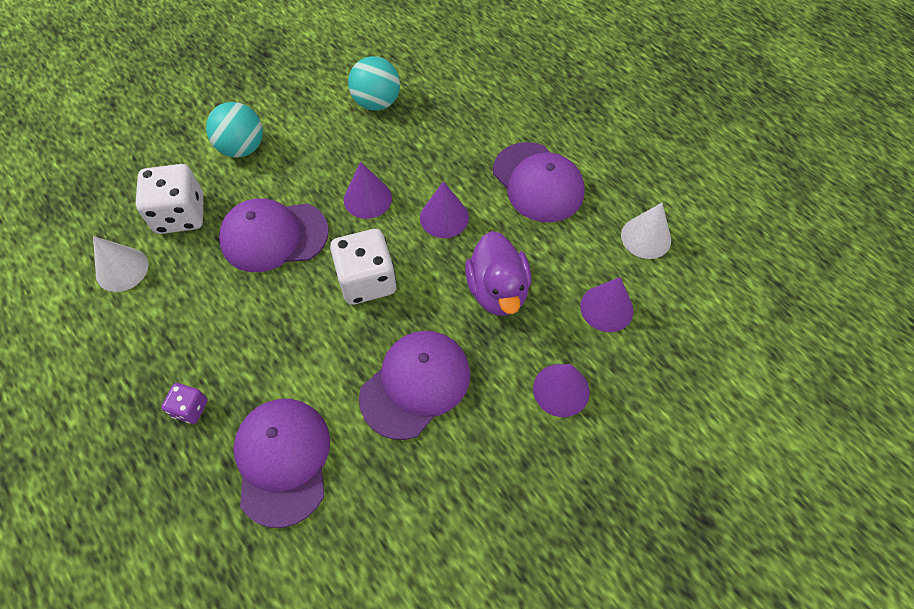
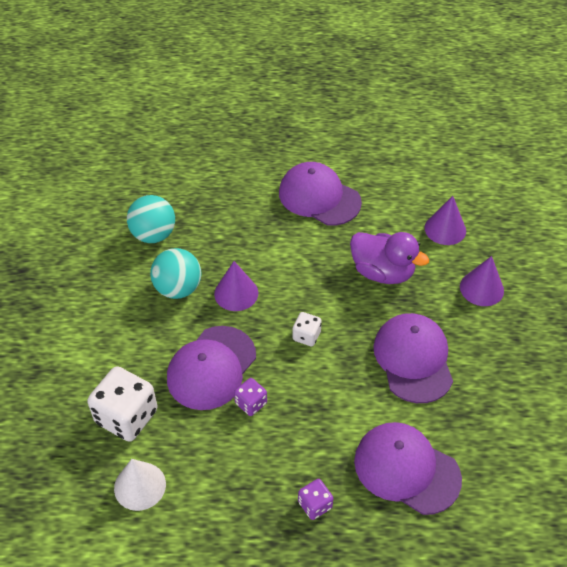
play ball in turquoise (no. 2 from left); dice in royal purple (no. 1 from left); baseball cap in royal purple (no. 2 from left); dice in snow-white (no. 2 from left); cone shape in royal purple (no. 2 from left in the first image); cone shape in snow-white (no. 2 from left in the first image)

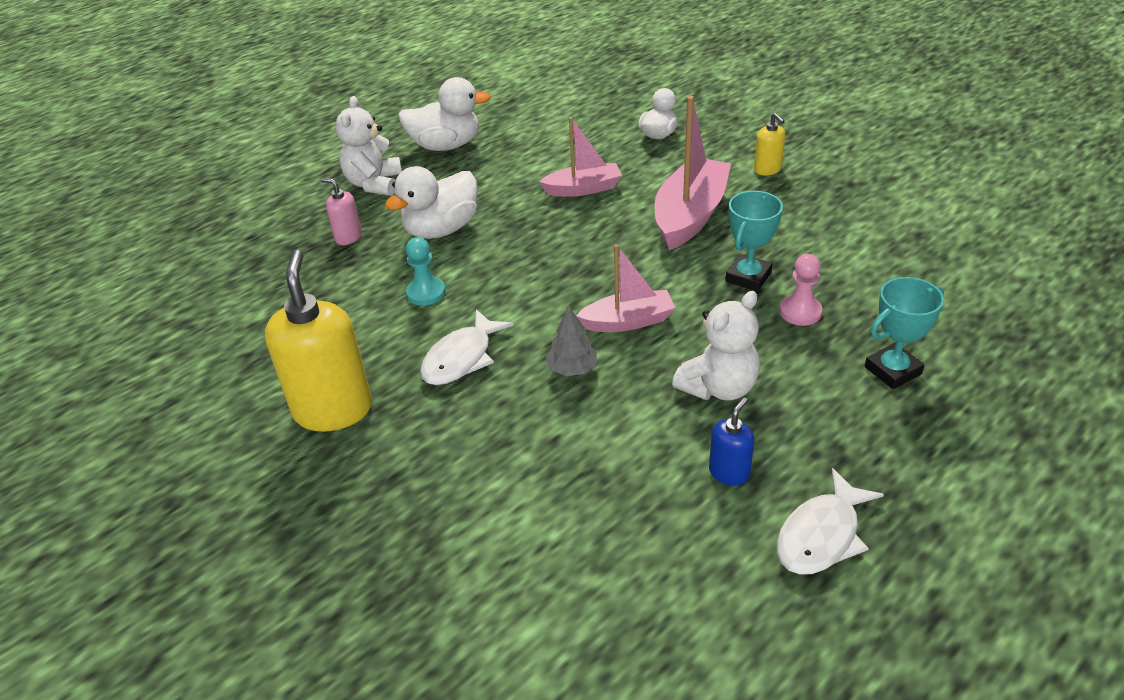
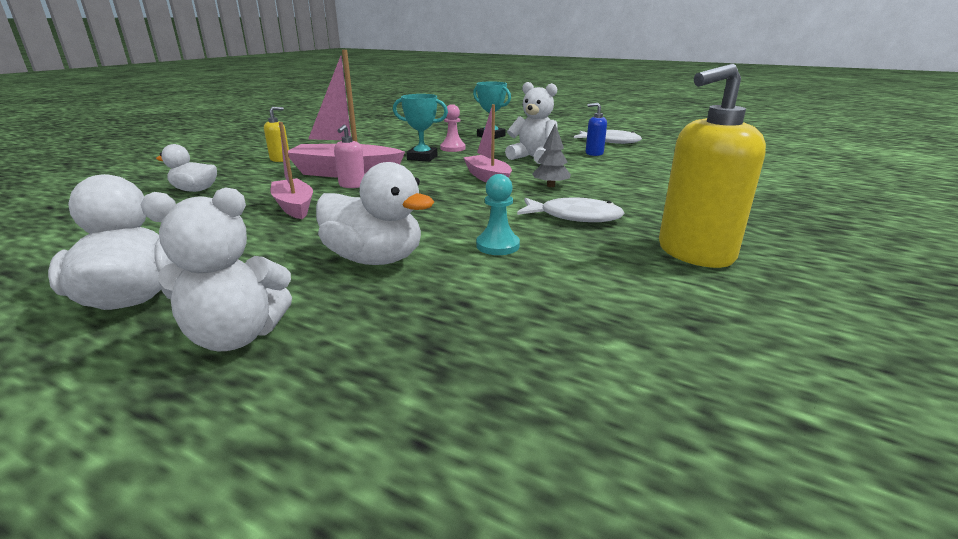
soap pump in rosy

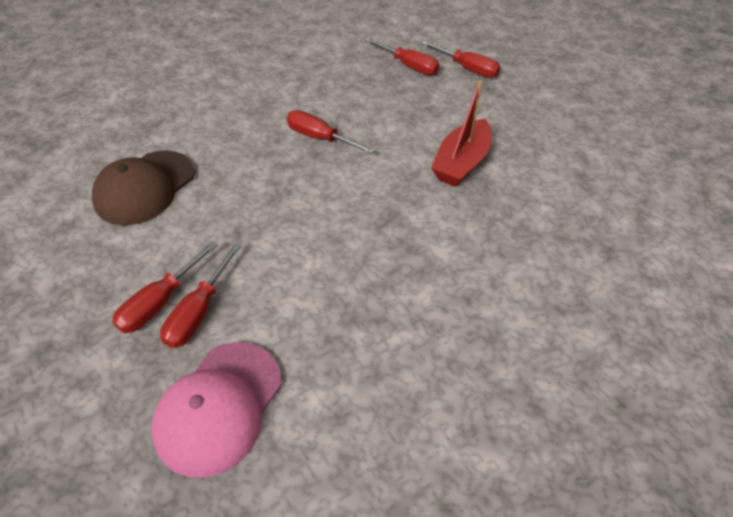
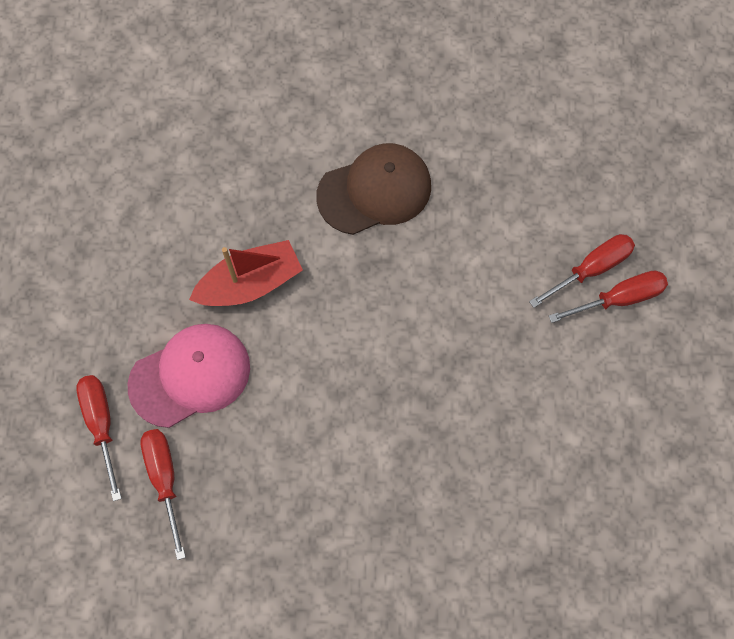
baseball cap in rosy; baseball cap in dark brown; flat screwdriver in scarlet (no. 3 from left in the first image)

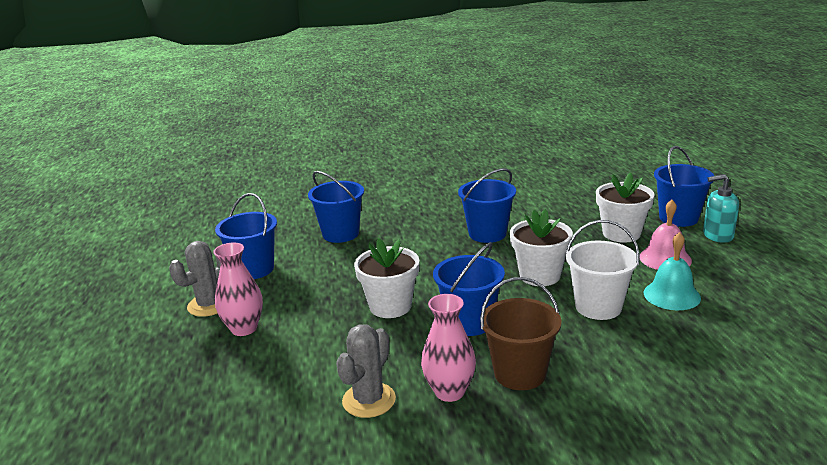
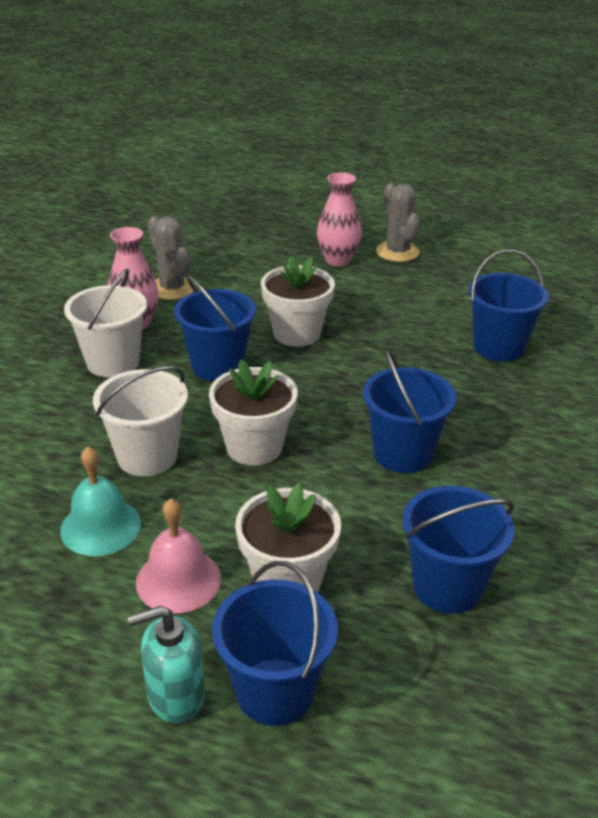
sand bucket in snow-white (no. 1 from left); soap pump in turquoise; sand bucket in royal blue (no. 4 from left)

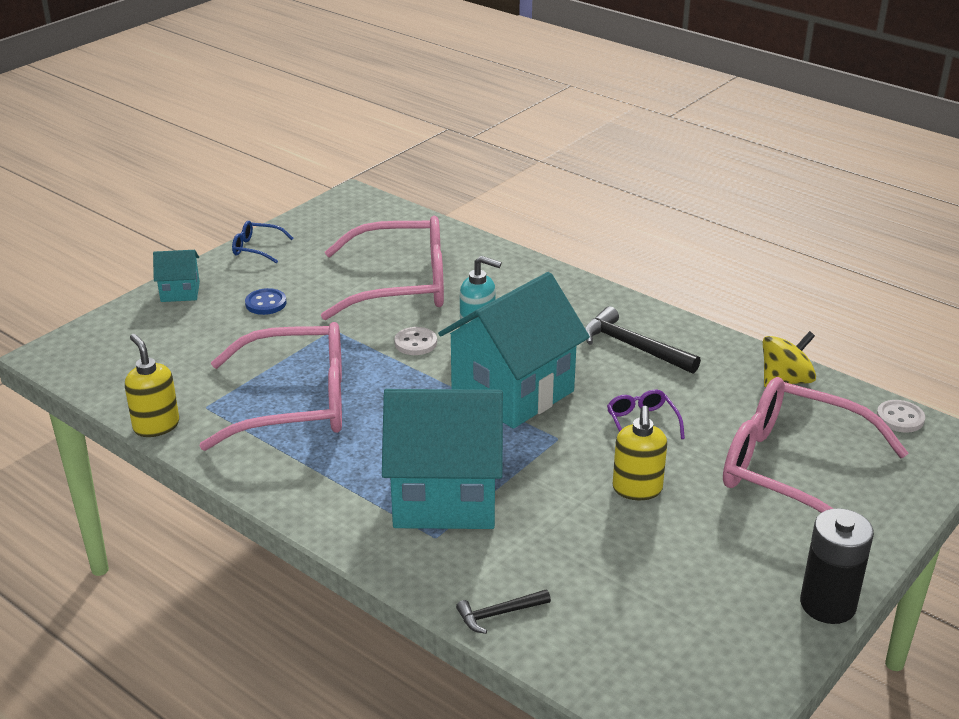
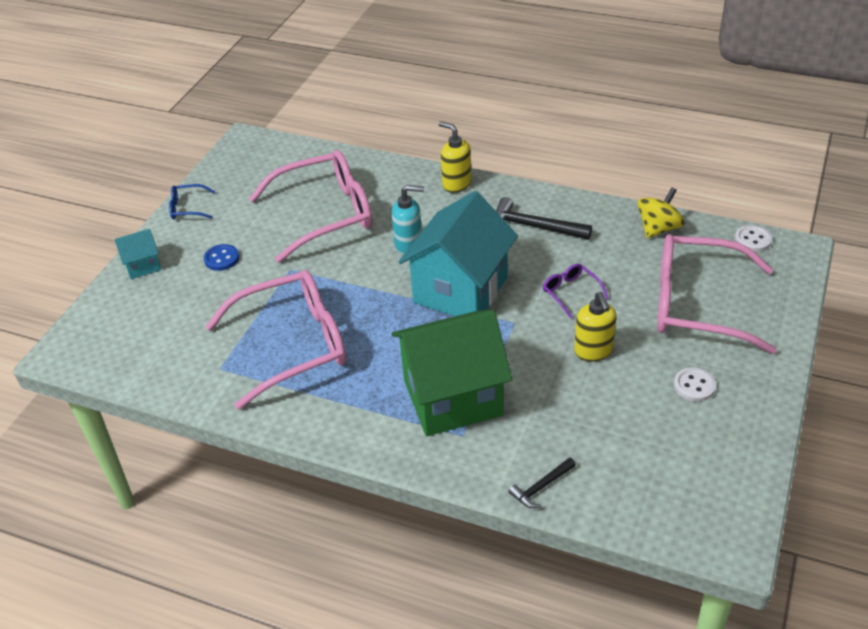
cottage in emerald; soap pump in golden (no. 1 from left); button in snow-white (no. 1 from left); AA battery in black

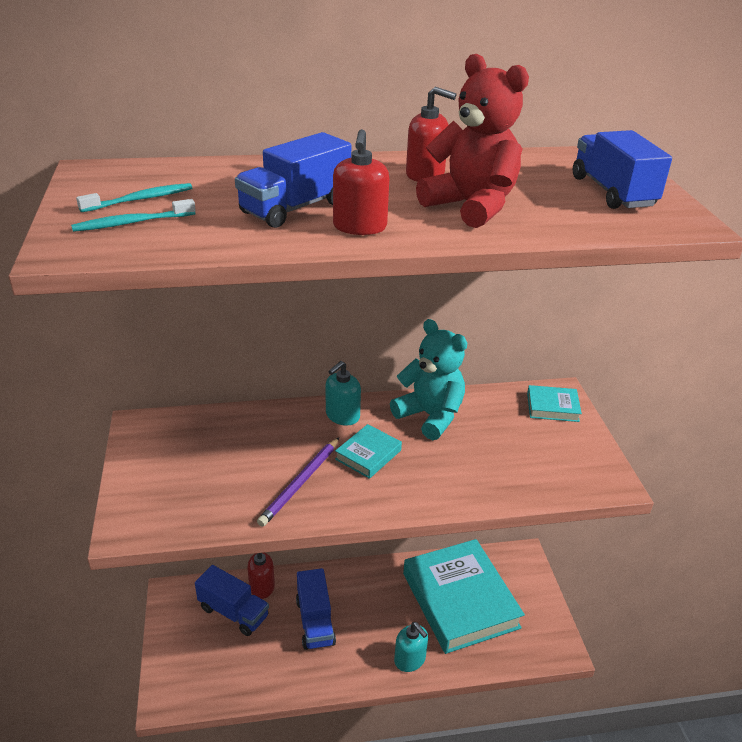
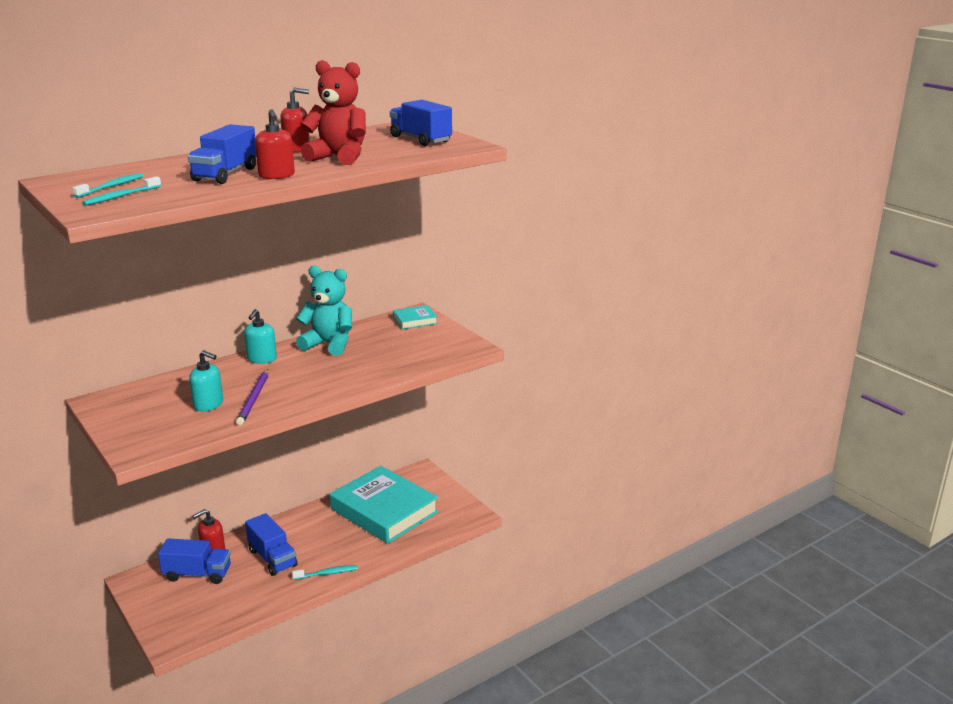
soap pump in turquoise (no. 1 from left); toothbrush in turquoise (no. 3 from left); book in turquoise (no. 1 from left in the first image)

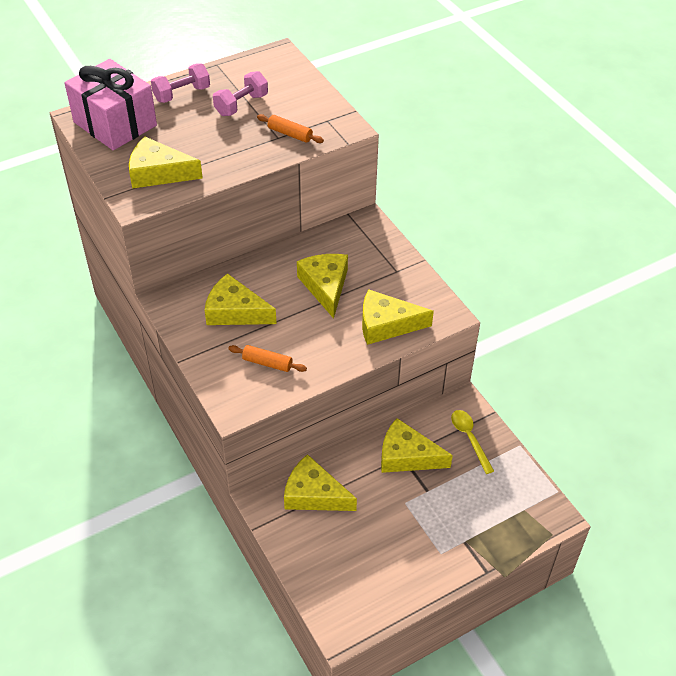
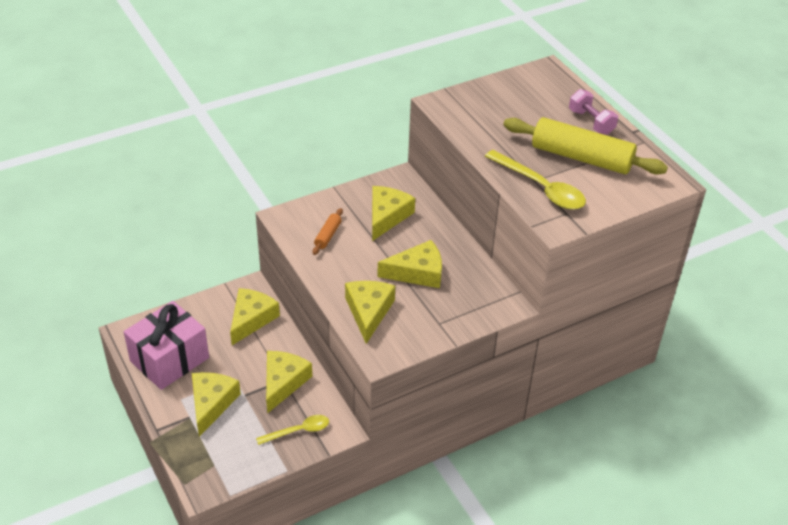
gift in rosy; cheese wedge in golden (no. 1 from left); teaspoon in golden (no. 2 from left); pastry roller in golden

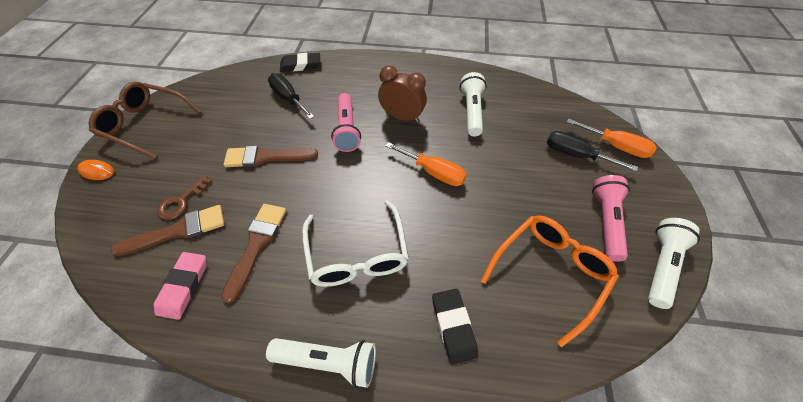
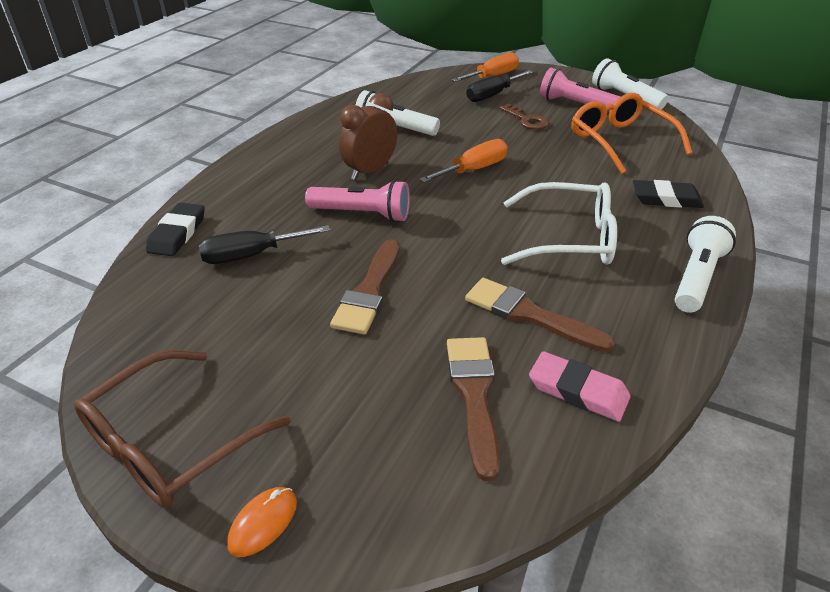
latchkey in dark brown

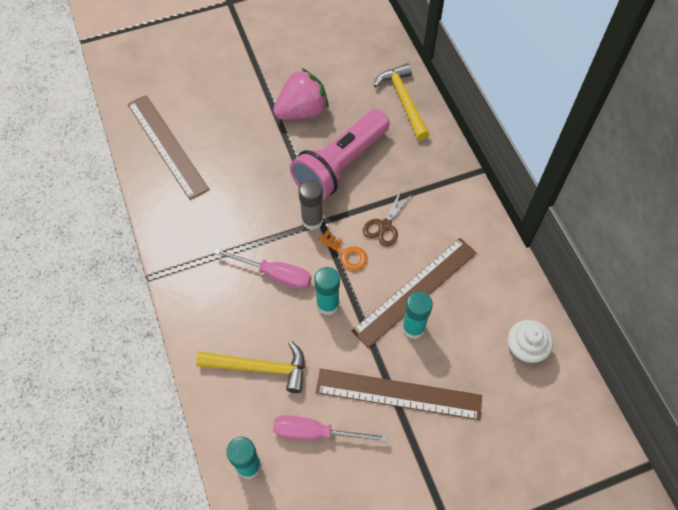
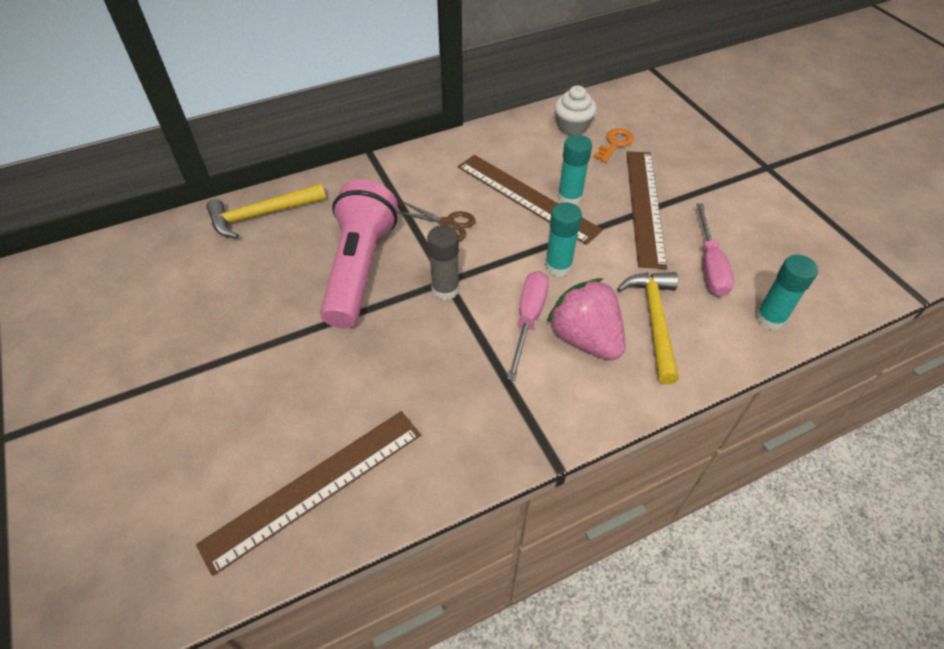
flashlight in rosy; berry in rosy; latchkey in bright orange

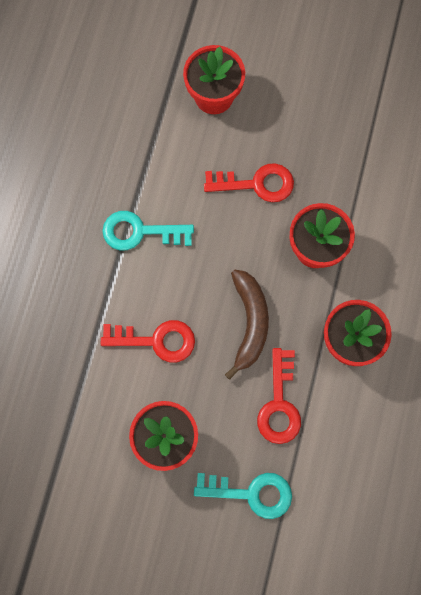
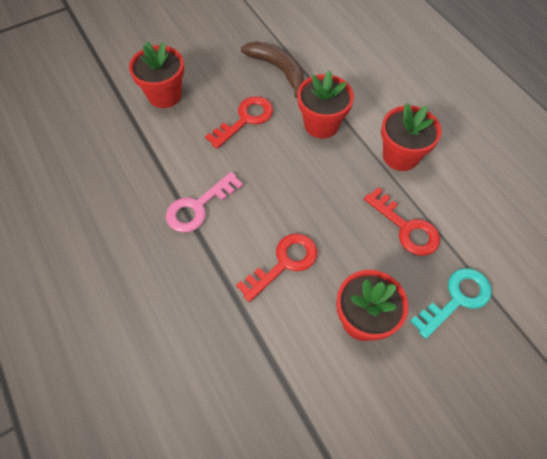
latchkey in rosy; banana in dark brown

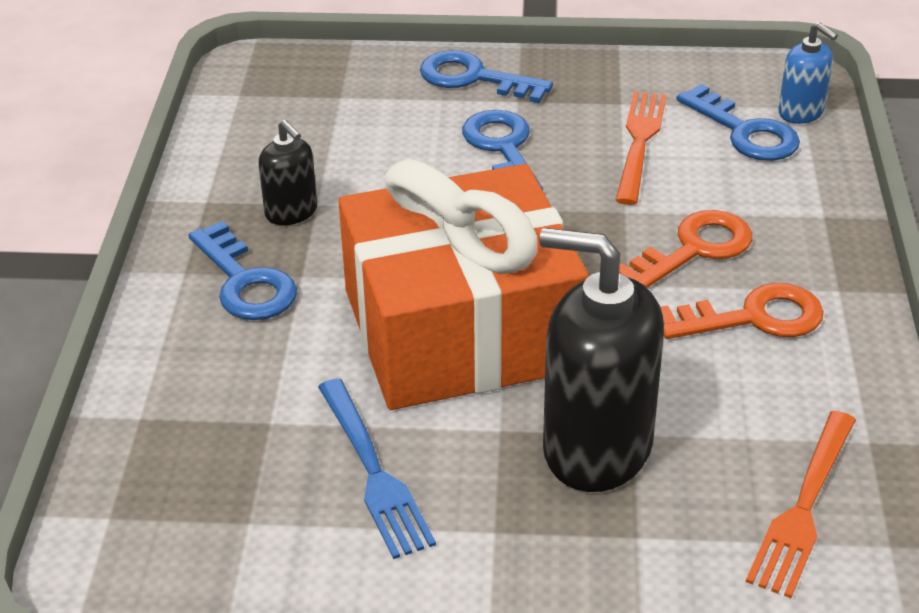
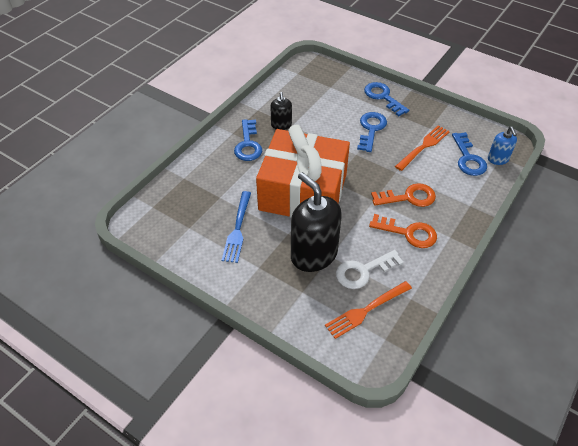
latchkey in snow-white

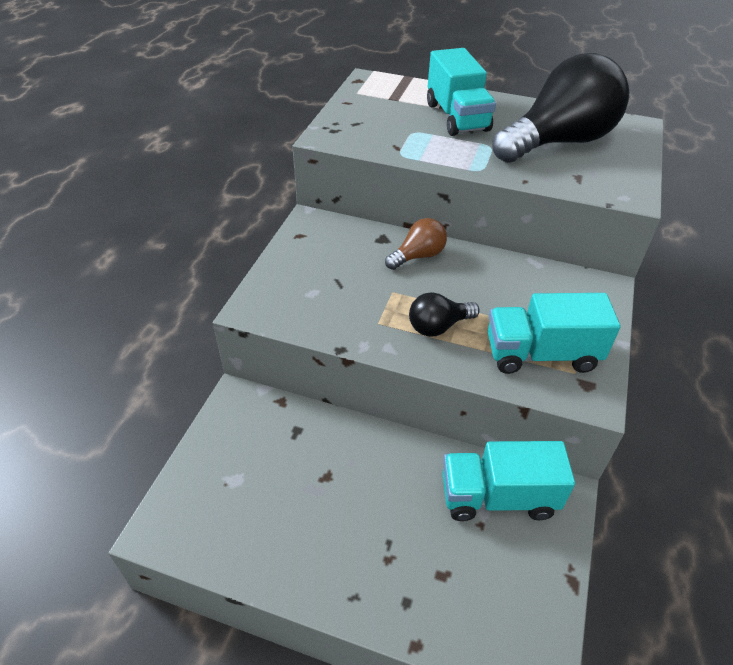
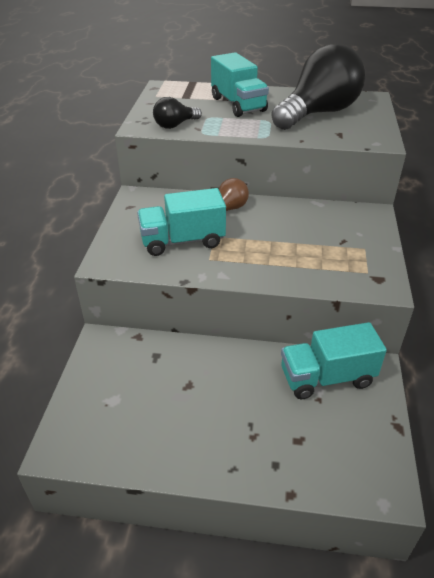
lorry in turquoise (no. 1 from left); light bulb in black (no. 1 from left)

